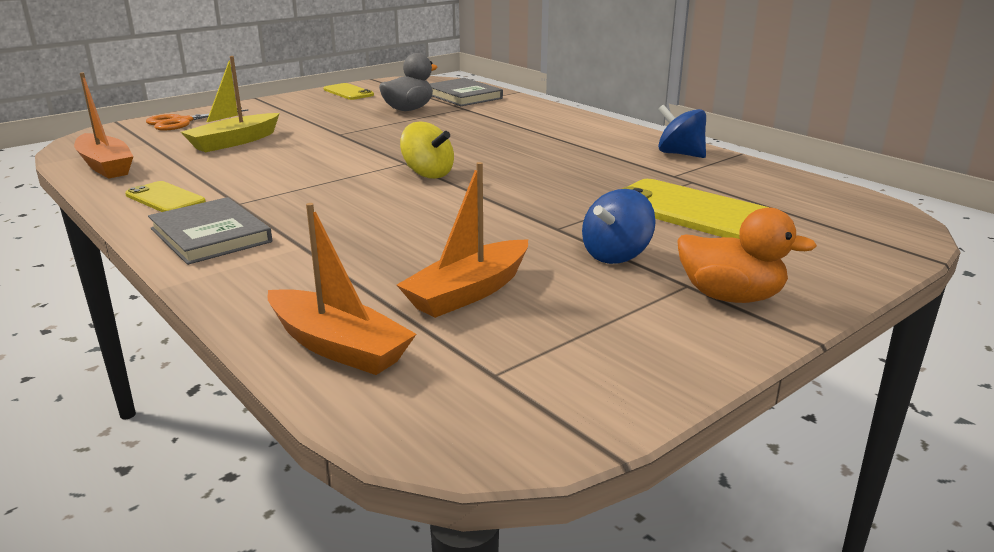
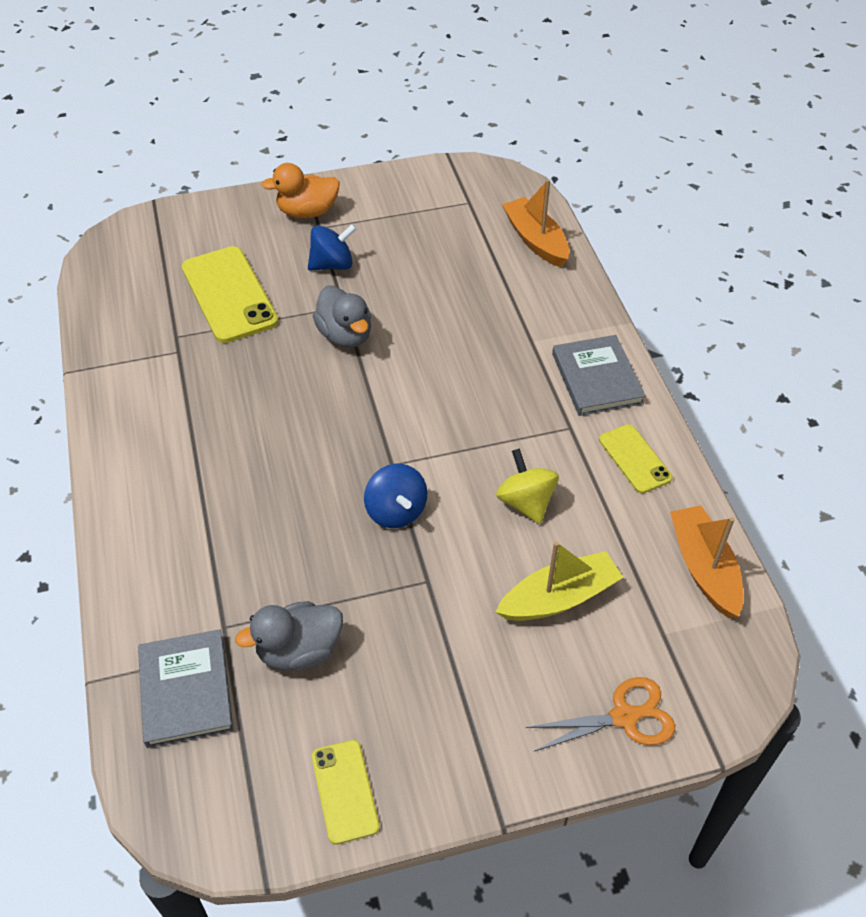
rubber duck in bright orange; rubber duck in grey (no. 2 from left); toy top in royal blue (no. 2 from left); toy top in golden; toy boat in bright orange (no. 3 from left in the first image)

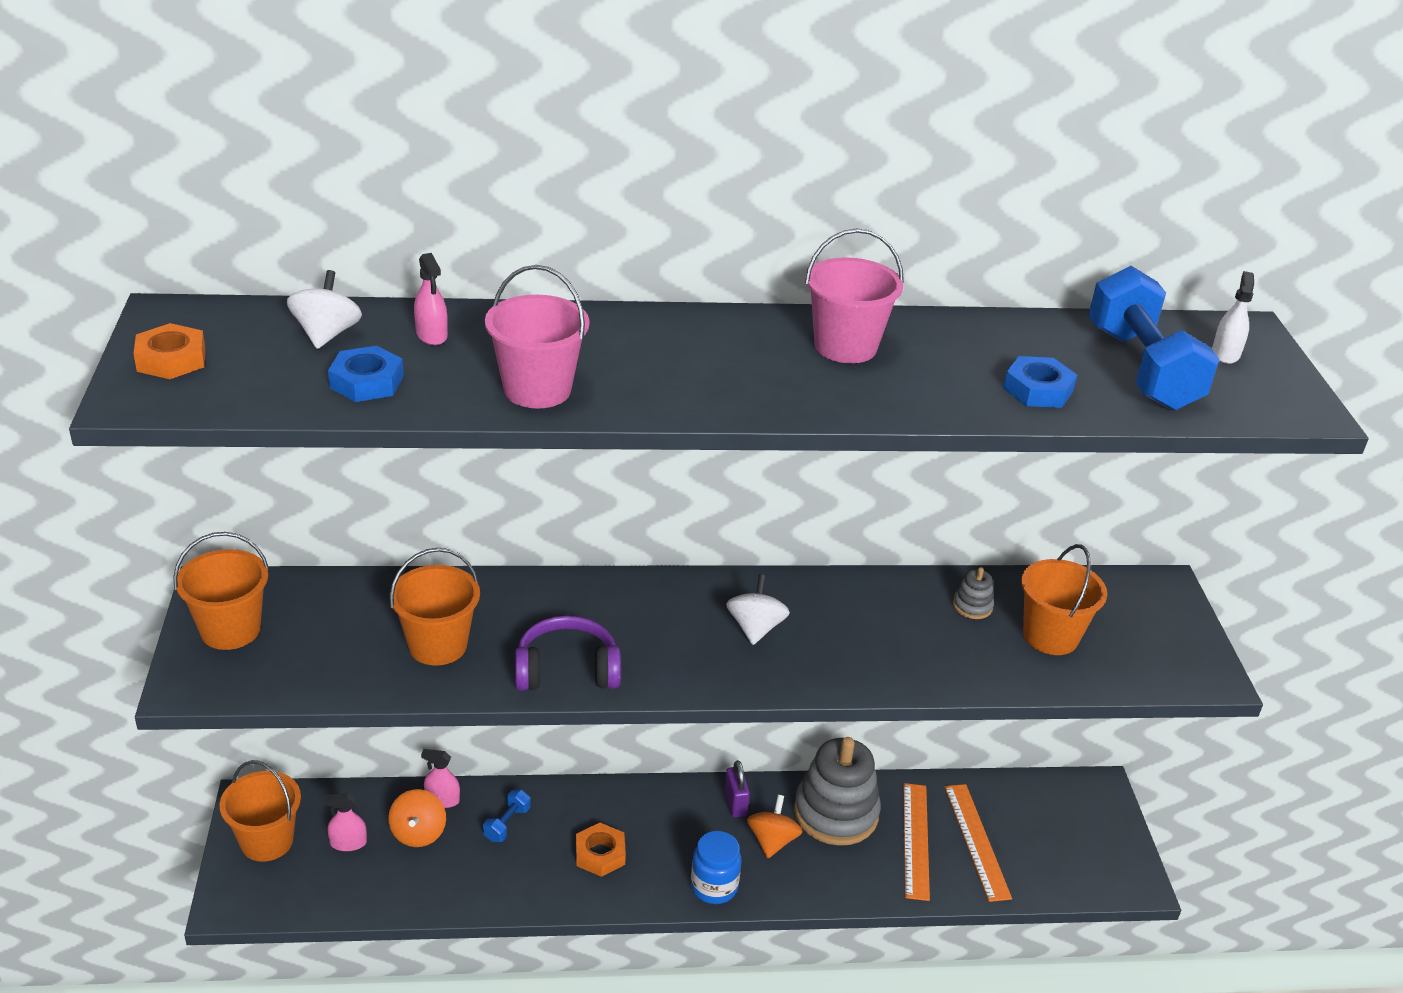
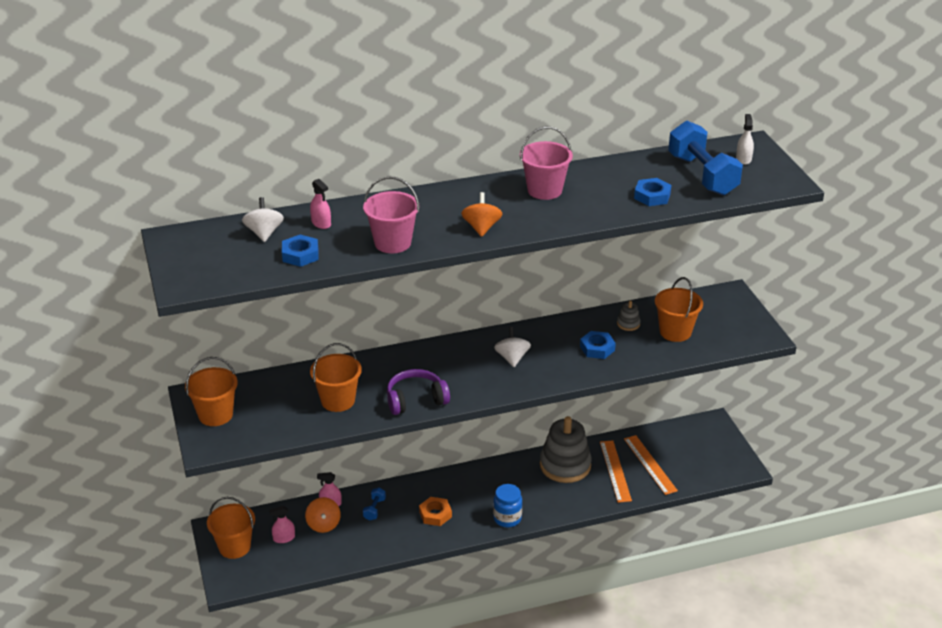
toy top in bright orange (no. 2 from left); hex nut in royal blue (no. 2 from left); hex nut in bright orange (no. 1 from left in the first image); small lock in royal purple

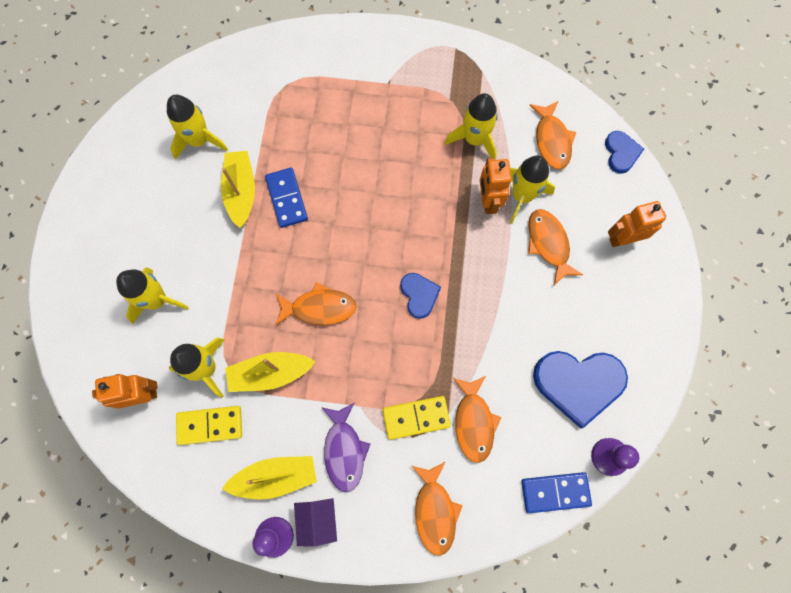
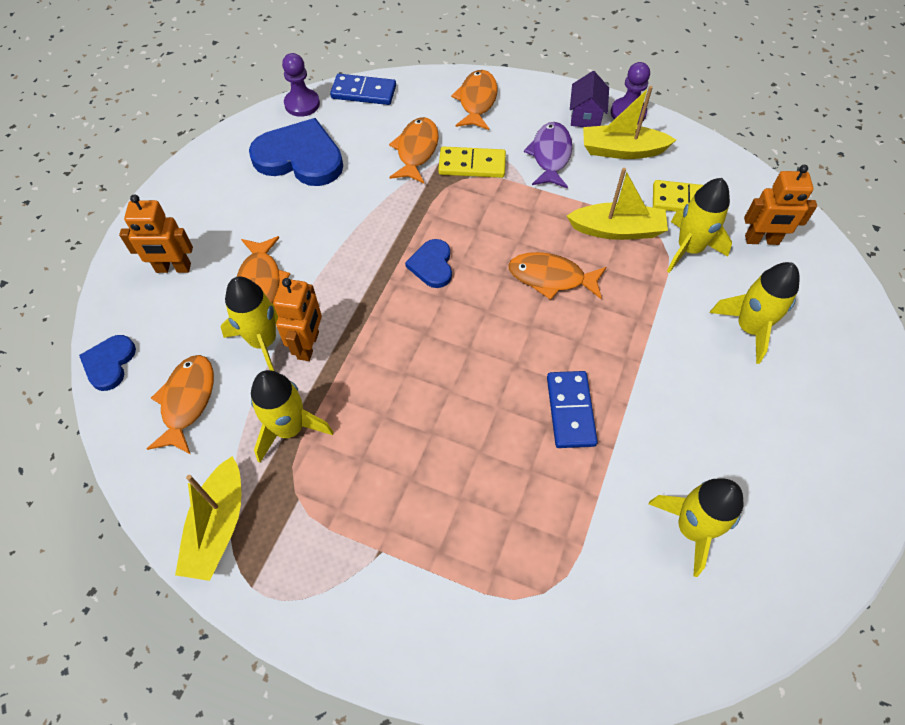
toy boat in golden (no. 1 from left)

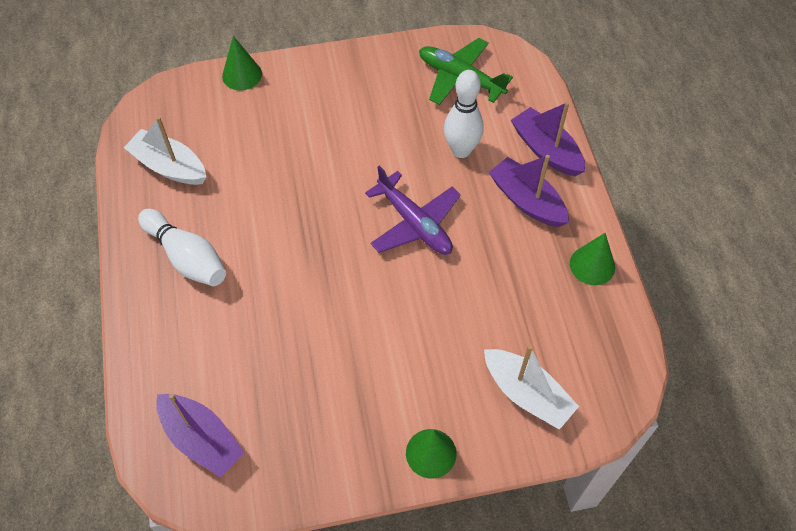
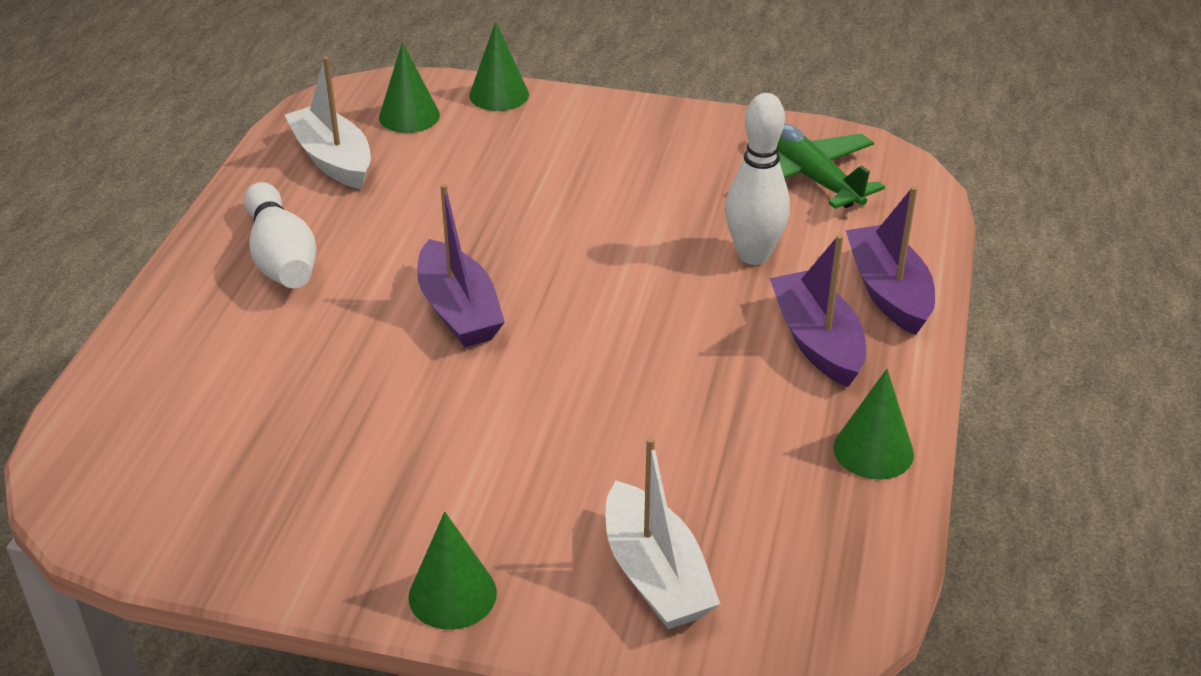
cone shape in emerald (no. 1 from left); toy boat in royal purple (no. 1 from left); toy plane in royal purple

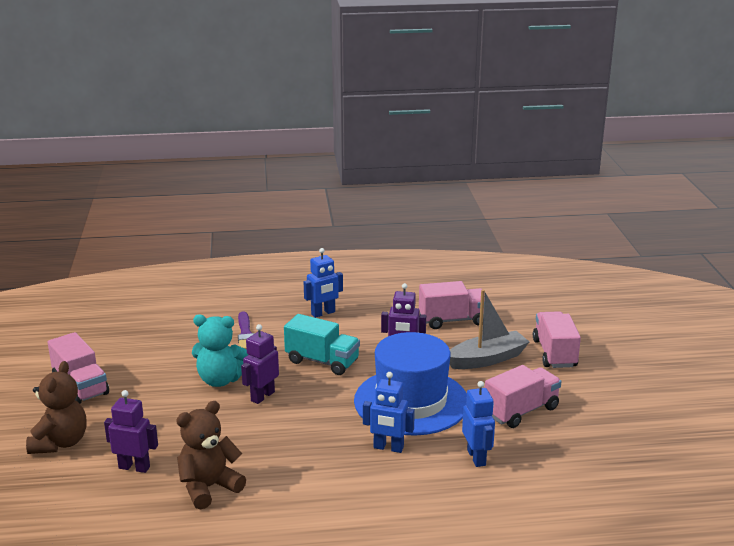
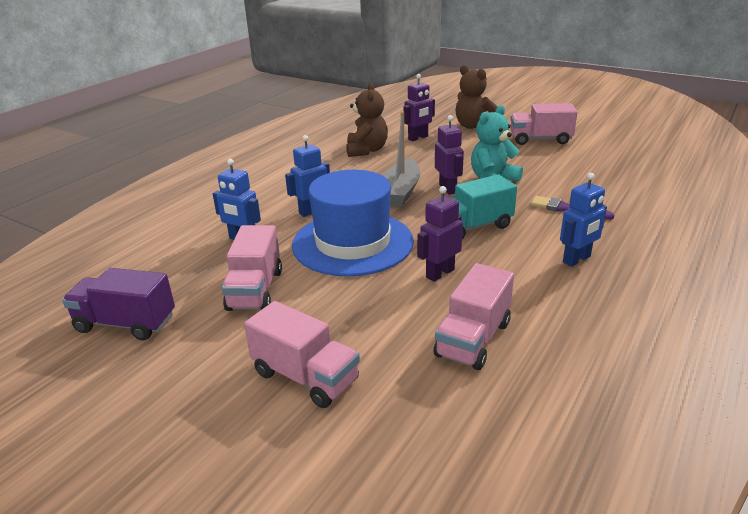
lorry in royal purple; toy boat in grey; toy robot in royal blue (no. 3 from left)

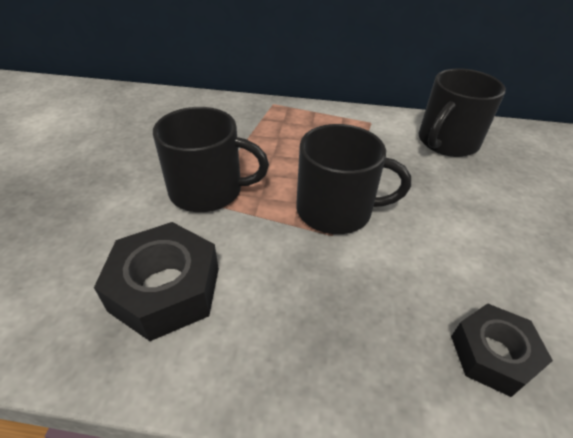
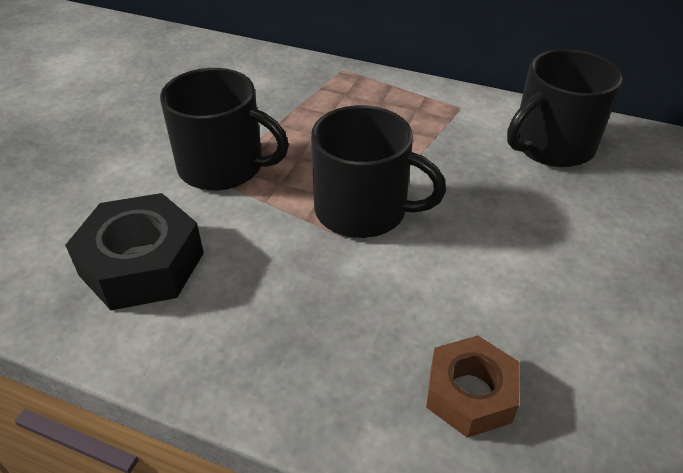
hex nut in dark brown

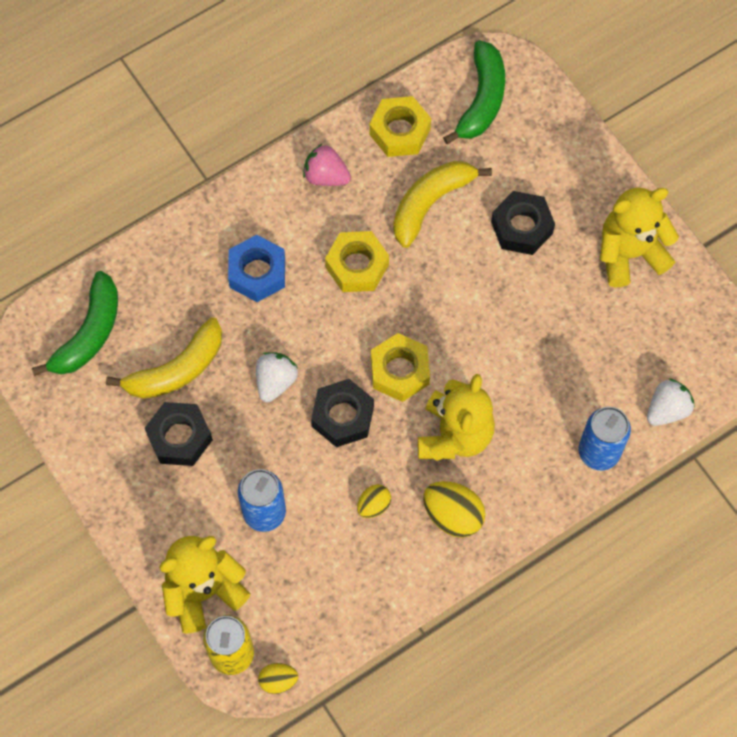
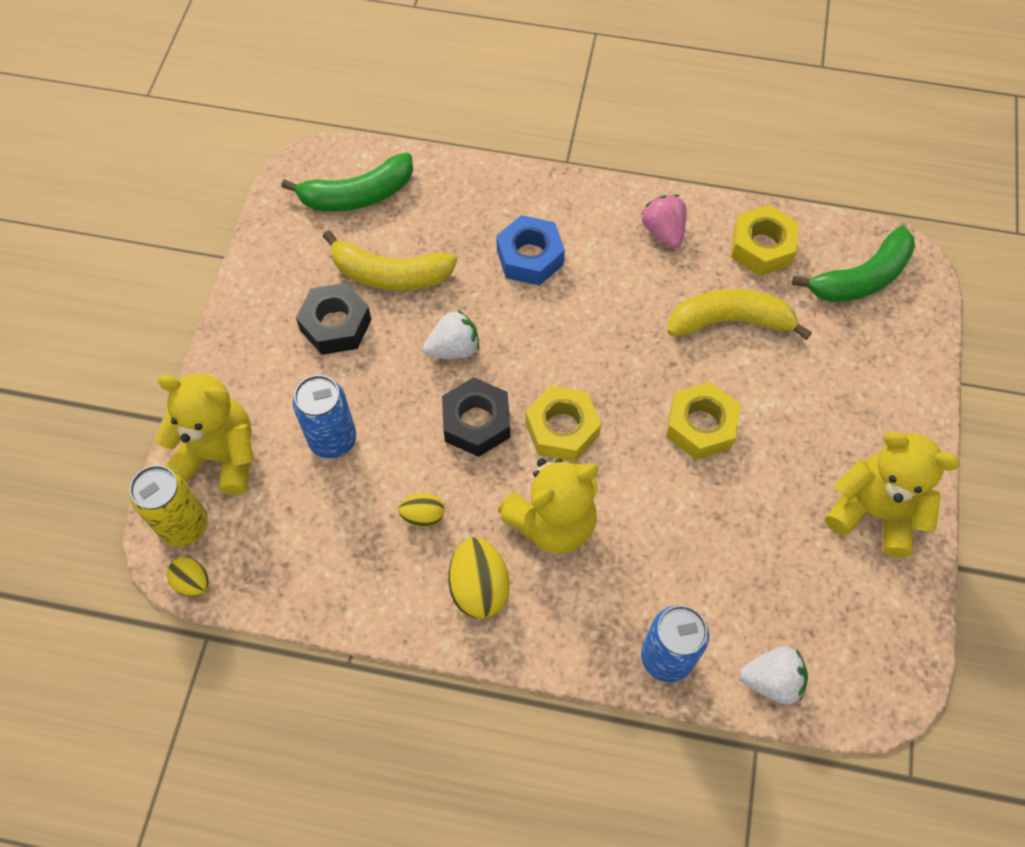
hex nut in golden (no. 2 from left); hex nut in black (no. 3 from left in the first image)

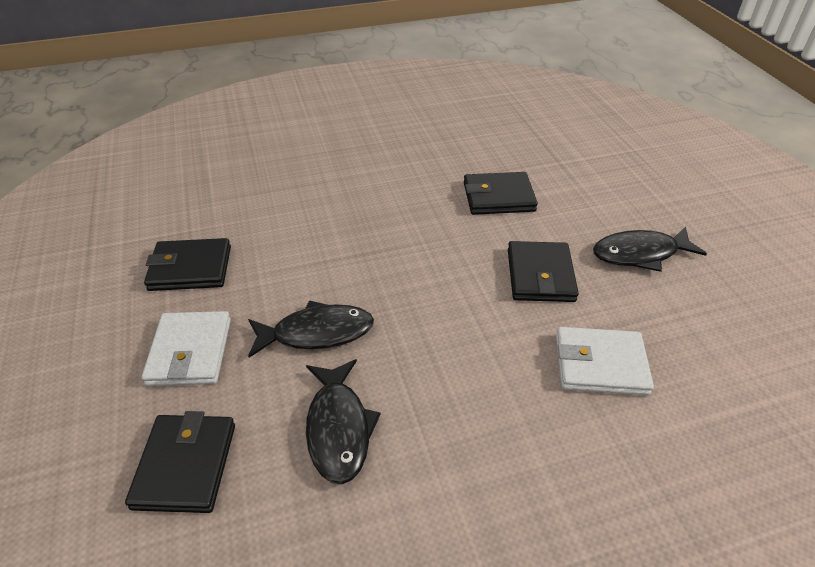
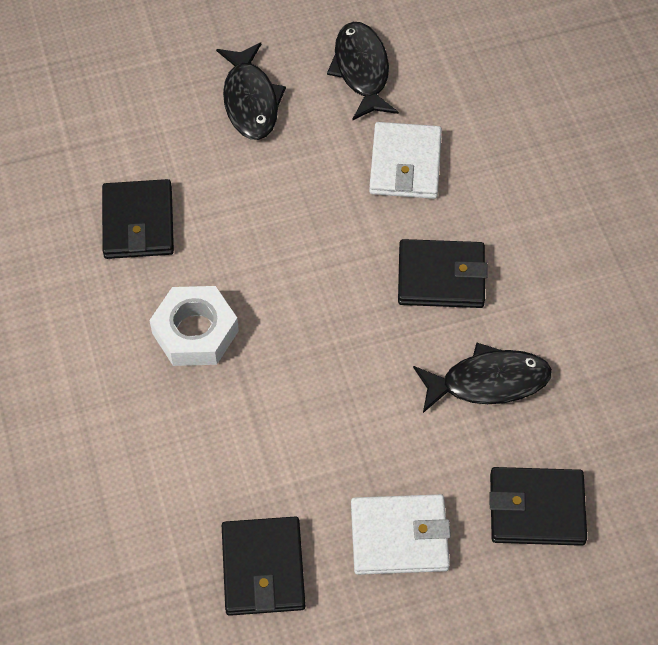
hex nut in snow-white; fish figure in black (no. 2 from left); card wallet in black (no. 3 from left)

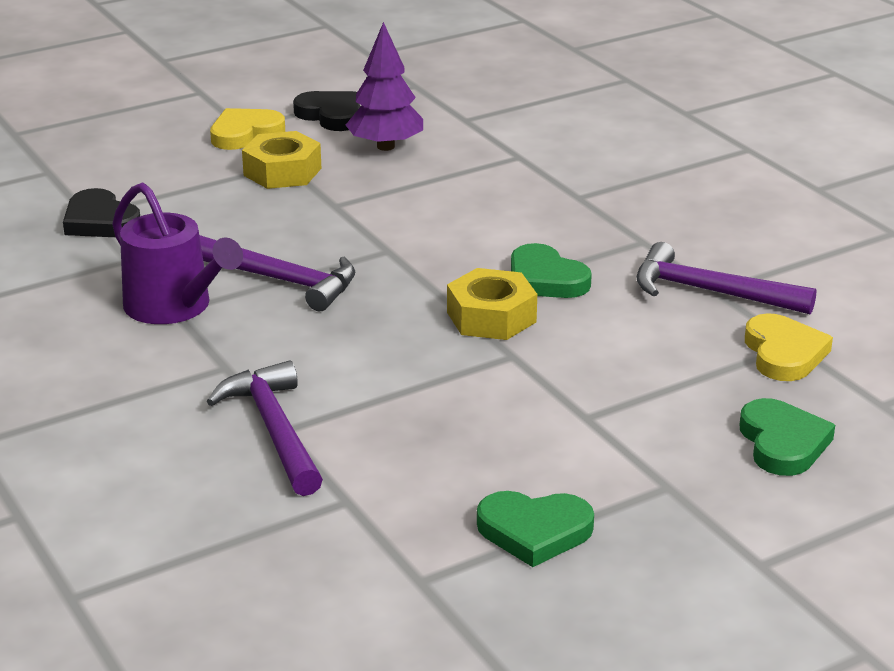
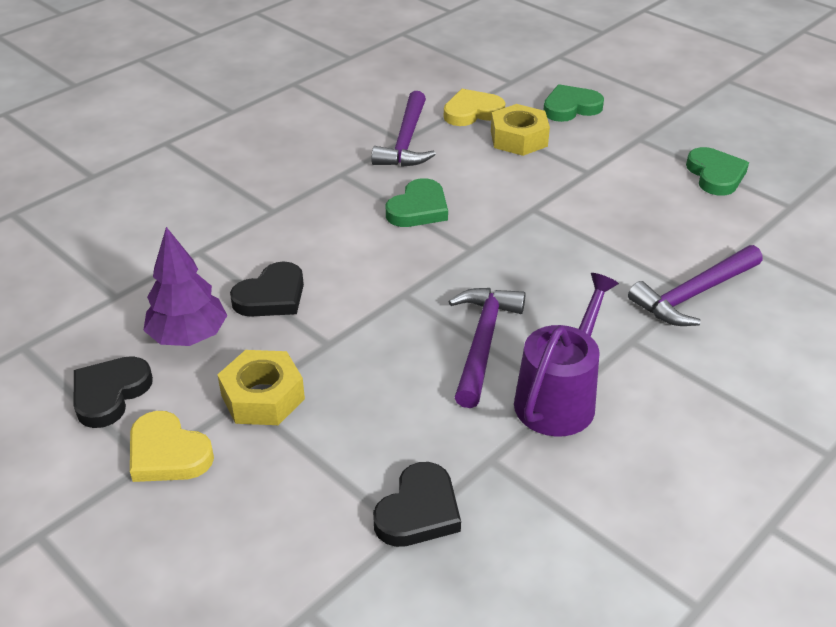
heart in black (no. 2 from left); hex nut in golden (no. 2 from left)

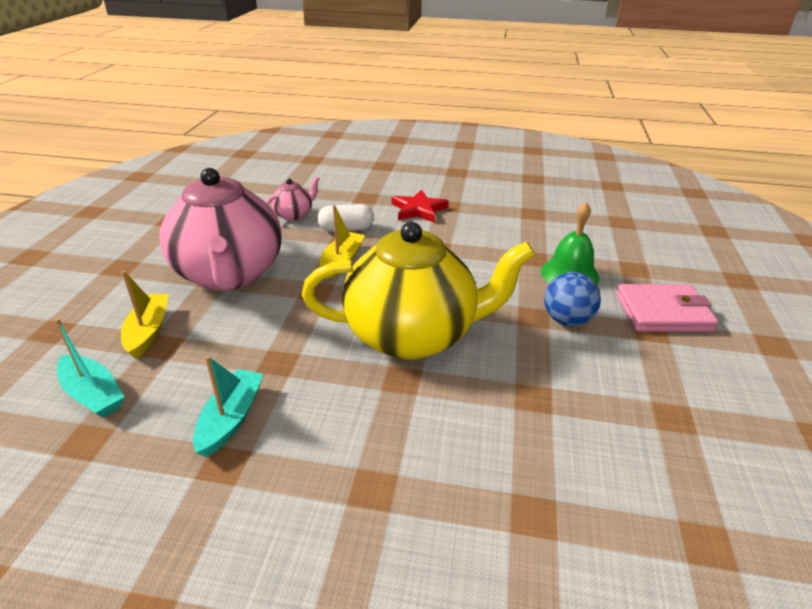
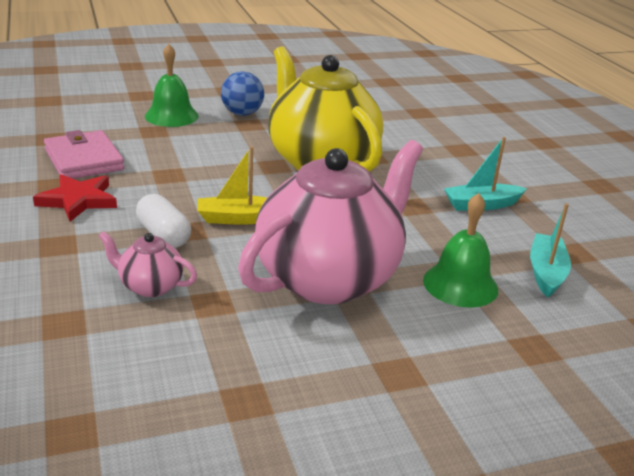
card wallet in rosy; bell in emerald (no. 2 from left)

